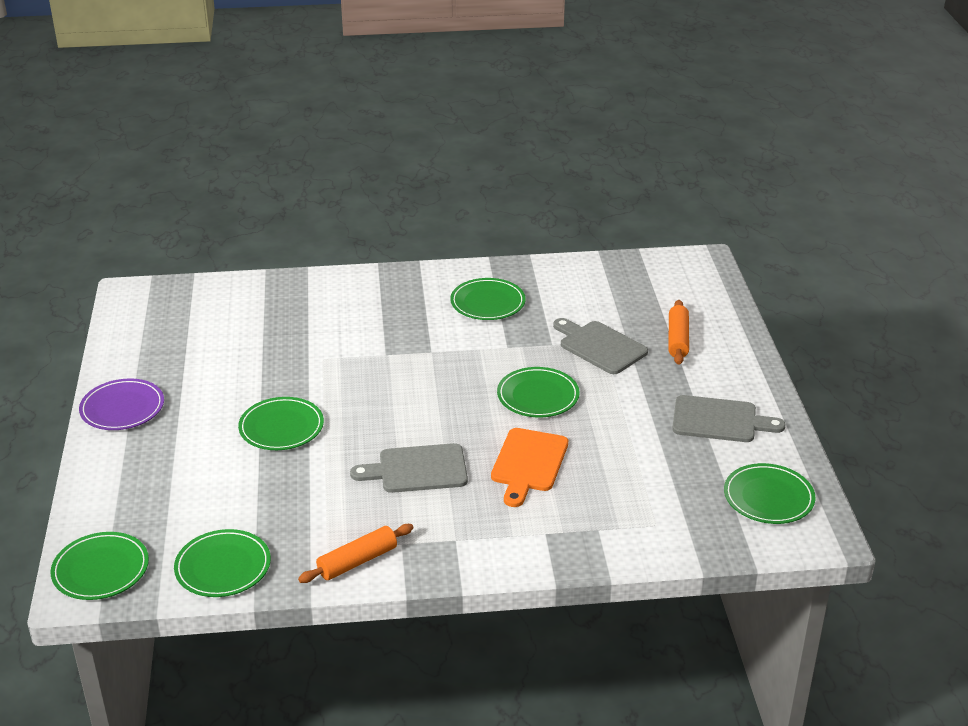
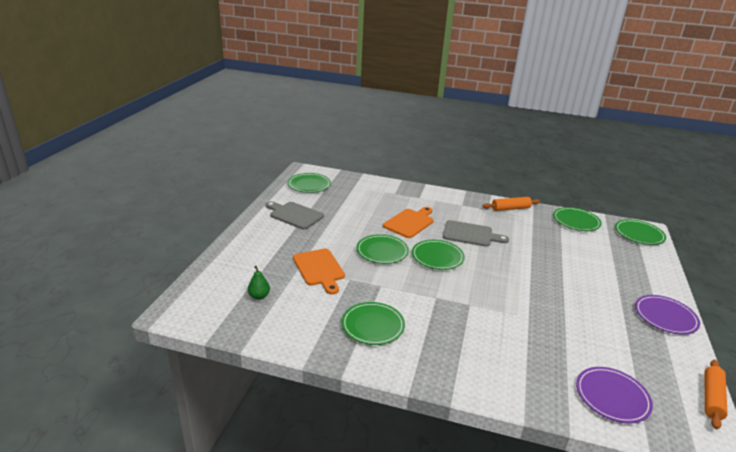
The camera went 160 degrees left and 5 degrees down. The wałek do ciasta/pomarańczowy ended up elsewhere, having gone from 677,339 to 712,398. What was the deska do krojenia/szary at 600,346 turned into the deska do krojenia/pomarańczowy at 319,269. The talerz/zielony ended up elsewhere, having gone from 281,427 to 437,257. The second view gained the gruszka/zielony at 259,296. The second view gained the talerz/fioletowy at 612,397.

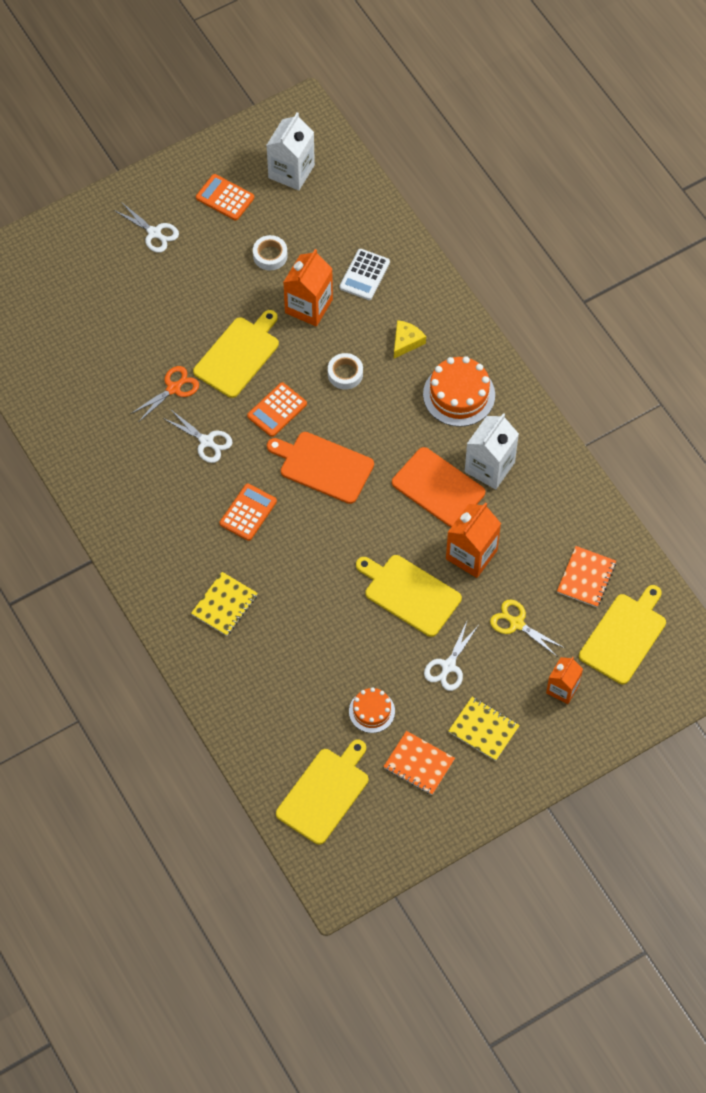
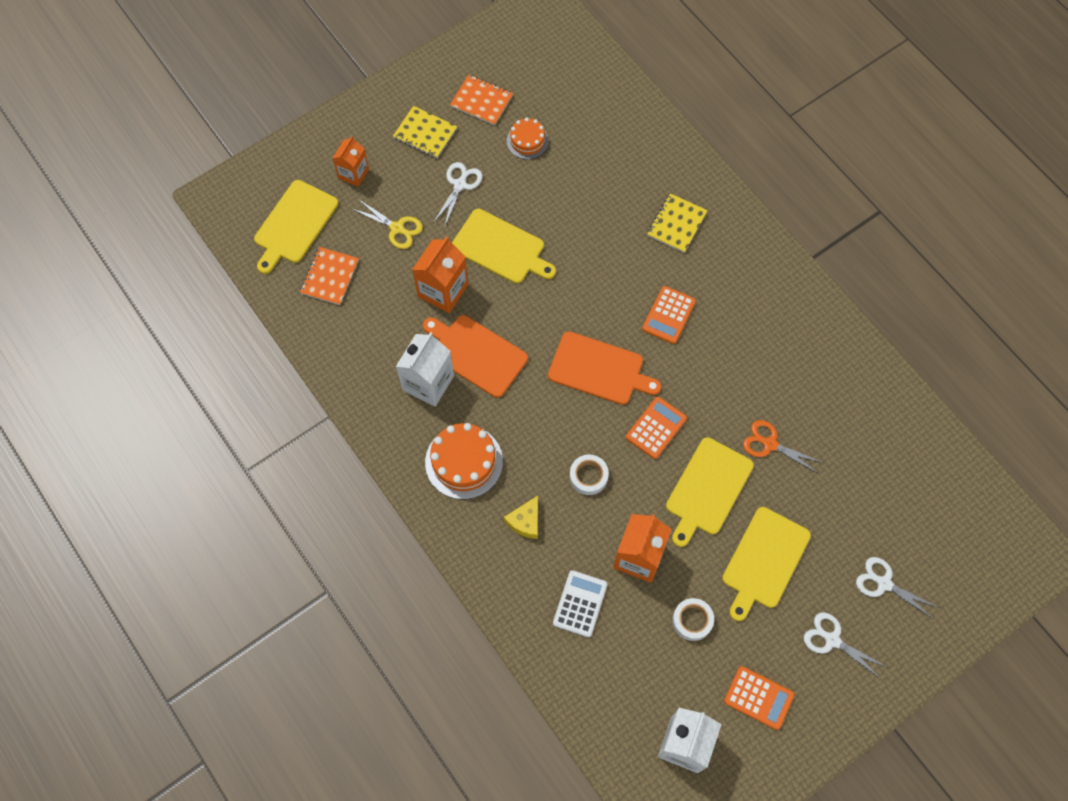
The camera went 175 degrees right and 5 degrees up. The nożyczki/pomarańczowy at 174,388 ended up facing another way, 75 degrees clockwise from before. The nożyczki/biały ended up elsewhere, having gone from 206,442 to 883,583. The deska do krojenia/żółty ended up elsewhere, having gone from 324,793 to 764,561.

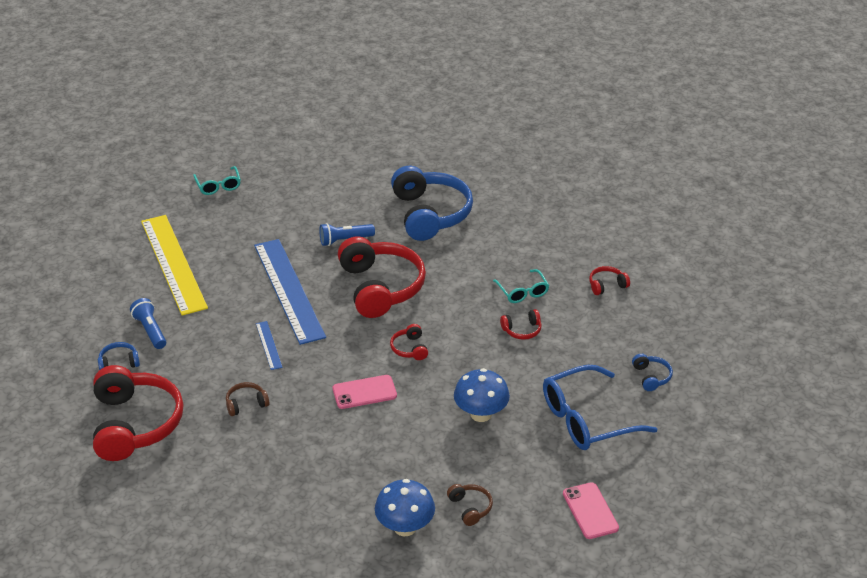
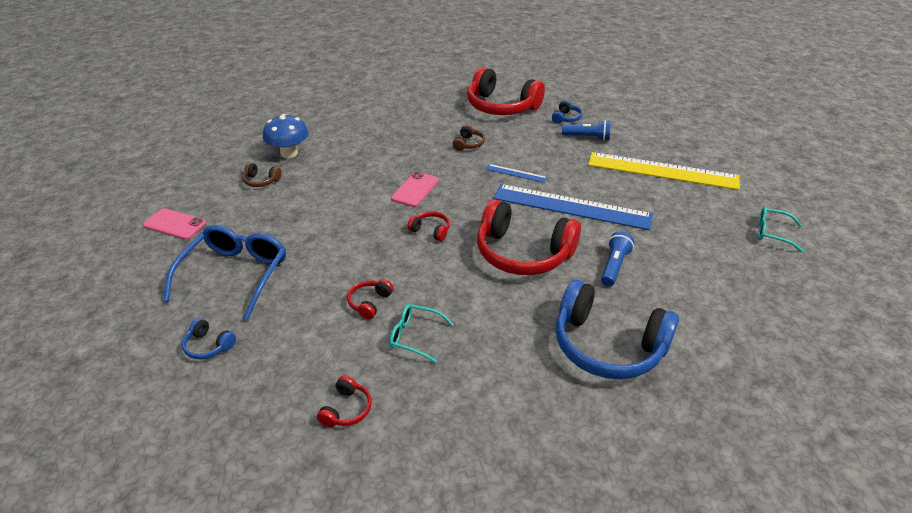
The camera went 130 degrees right and 0 degrees up. The second view lost the grzyb/niebieski at 481,414.

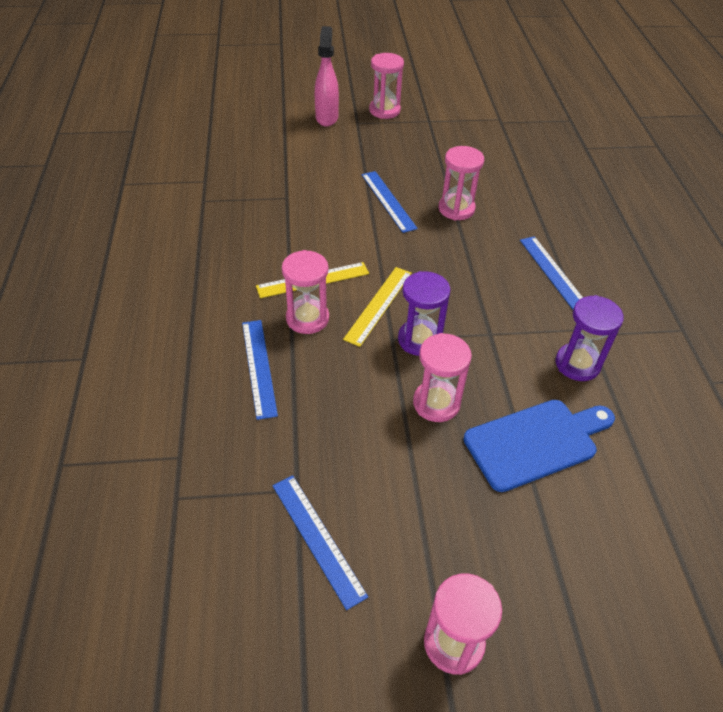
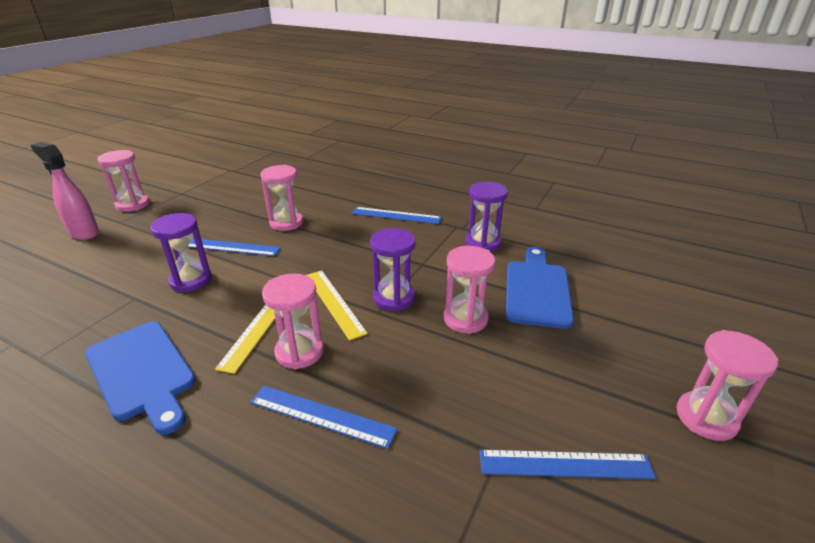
The camera went 55 degrees left and 15 degrees down. The second view gained the klepsydra/fioletowy at 191,280. The second view gained the deska do krojenia/niebieski at 142,372.

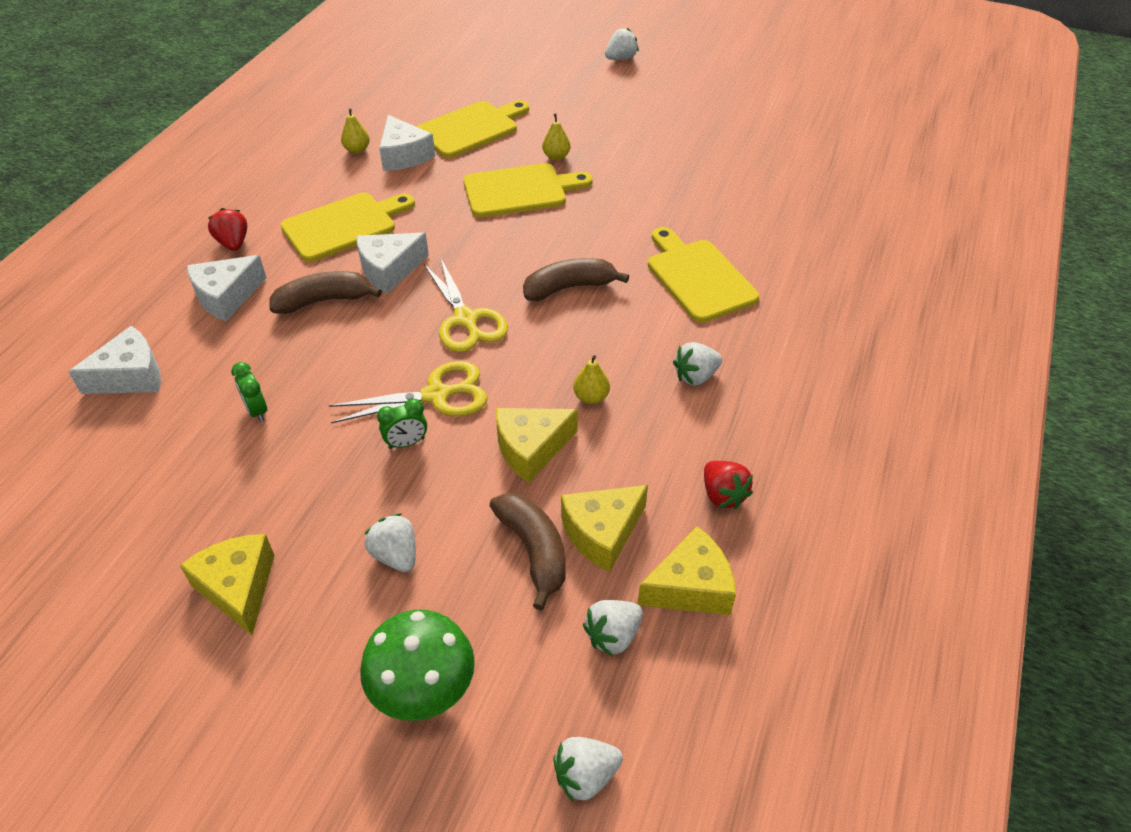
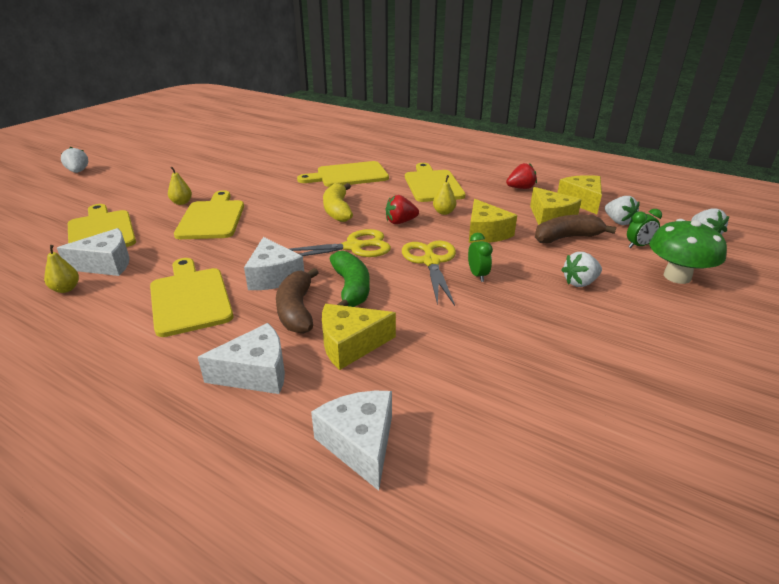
The camera went 80 degrees left and 15 degrees down. The truskawka/czerwony ended up elsewhere, having gone from 233,243 to 400,222. The ser/biały at 226,297 ended up facing another way, 75 degrees counterclockwise from before. What was the banan/brązowy at 569,287 turned into the banan/żółty at 337,210. Where the truskawka/biały stood at 696,376, the deska do krojenia/żółty came to stand at 432,185. The budzik/zielony ended up elsewhere, having gone from 257,411 to 638,246. The ser/żółty ended up elsewhere, having gone from 238,588 to 350,344. The second view gained the banan/zielony at 351,288.

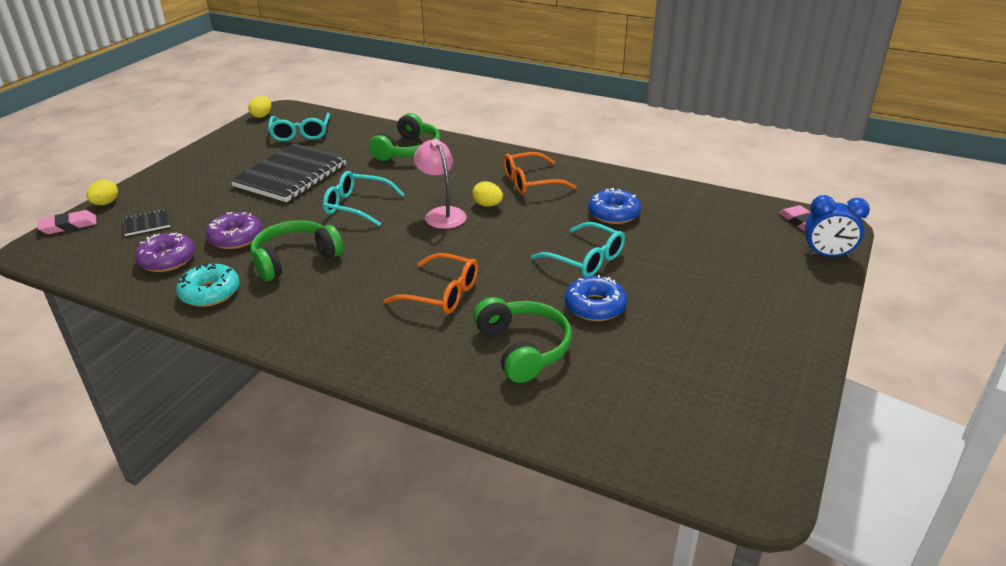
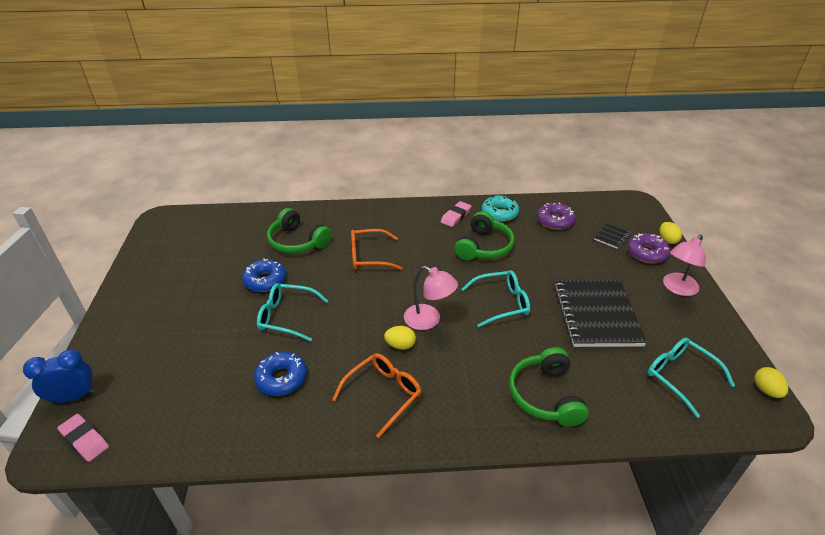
The camera went 150 degrees right and 5 degrees up. The gumka do mazania/różowy ended up elsewhere, having gone from 68,225 to 456,216. The donut/fioletowy ended up elsewhere, having gone from 235,238 to 646,253. The second view gained the lampka/różowy at 677,288.

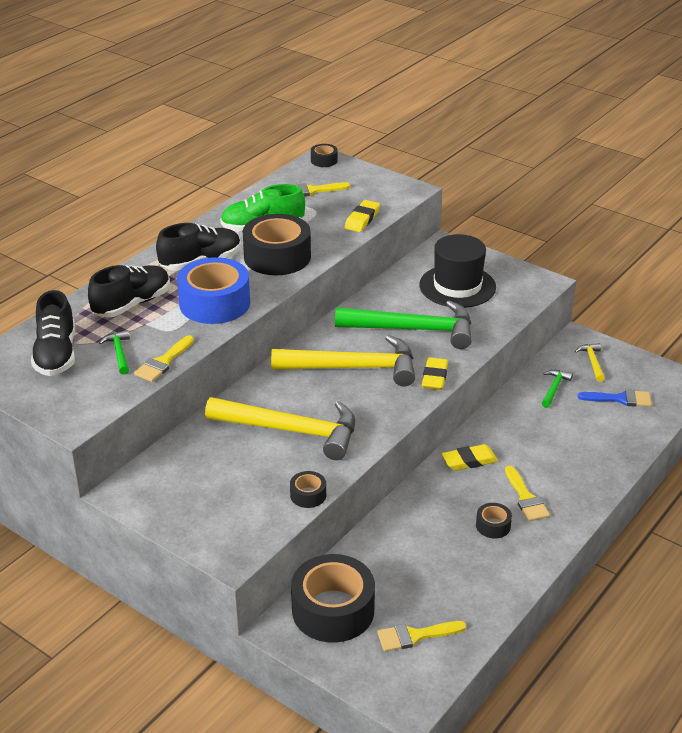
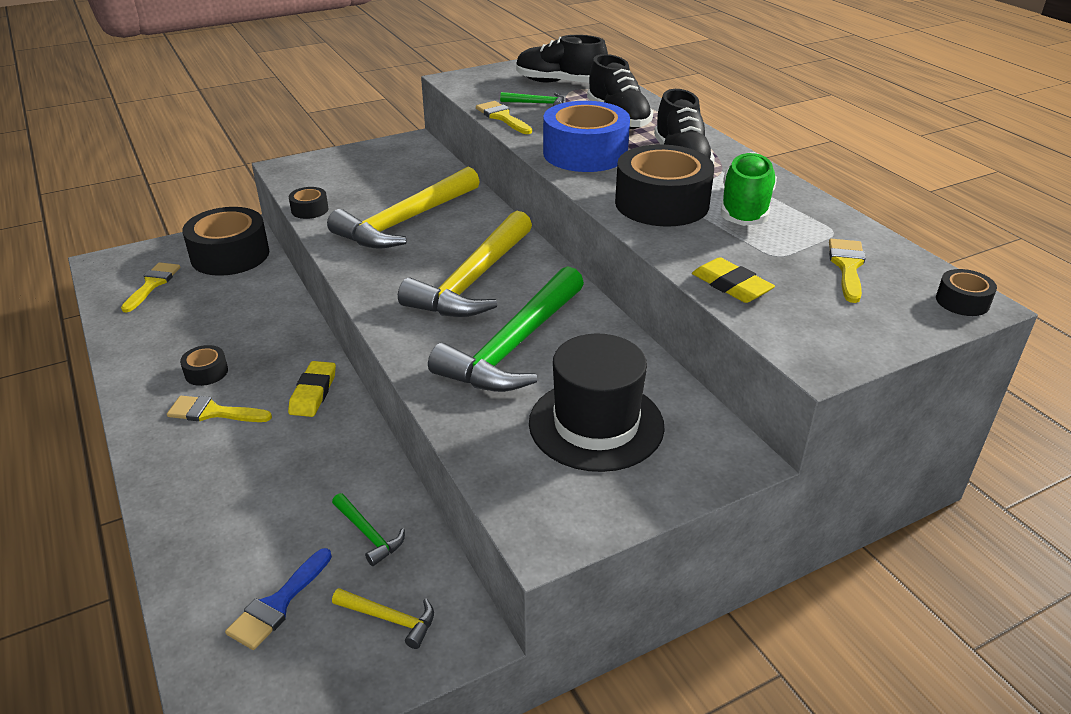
The camera went 115 degrees right and 0 degrees up. The second view lost the gumka do mazania/żółty at 434,377.

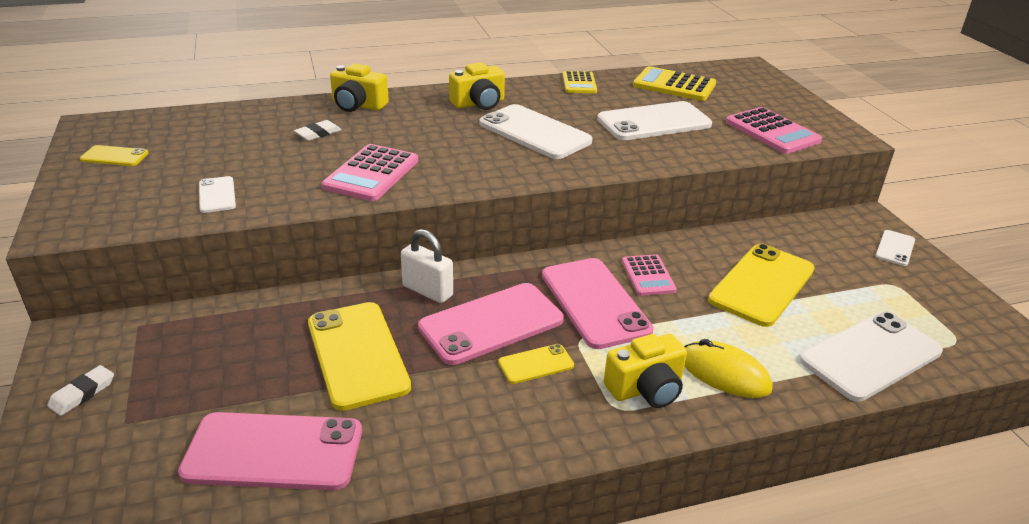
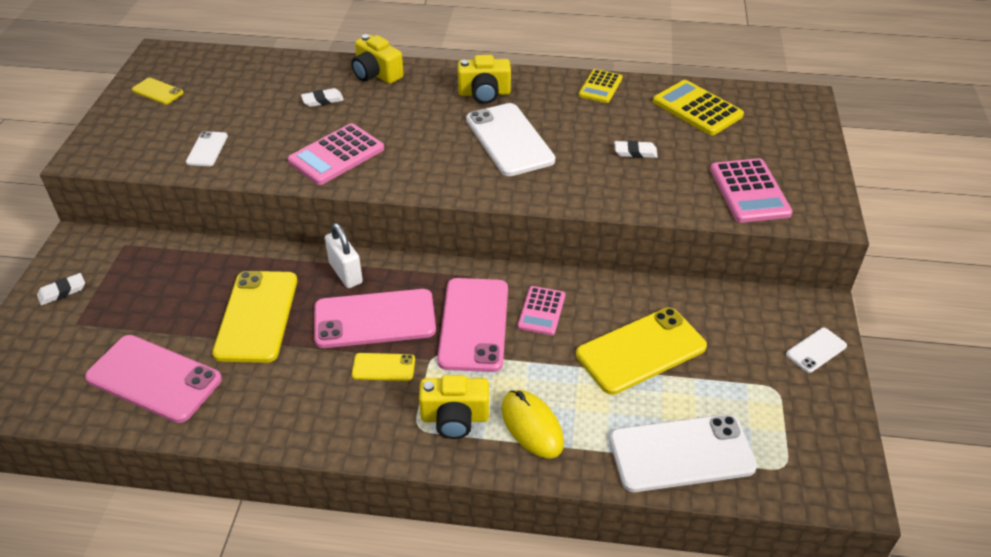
The camera went 25 degrees right and 10 degrees up. Where the telefon/biały stood at 654,122, the gumka do mazania/biały came to stand at 635,152.

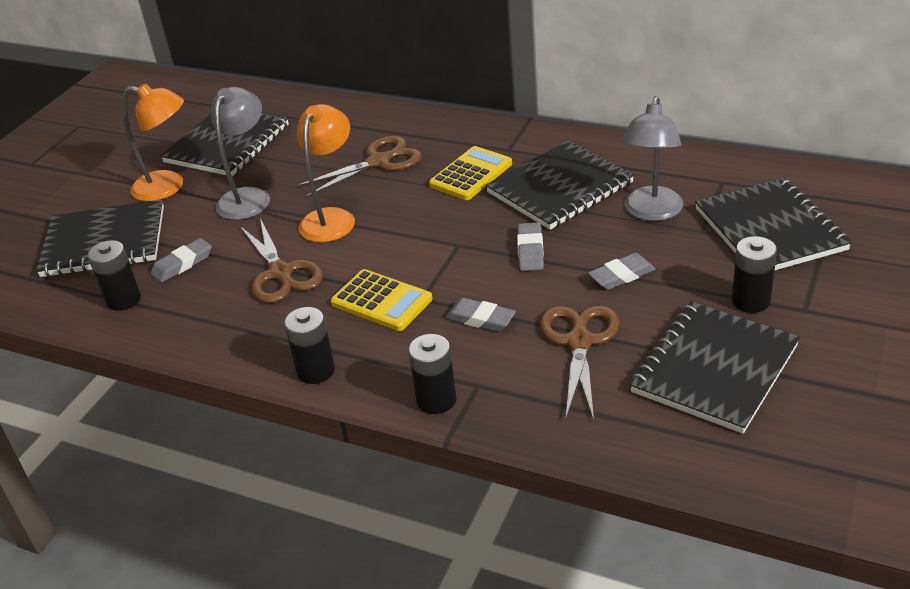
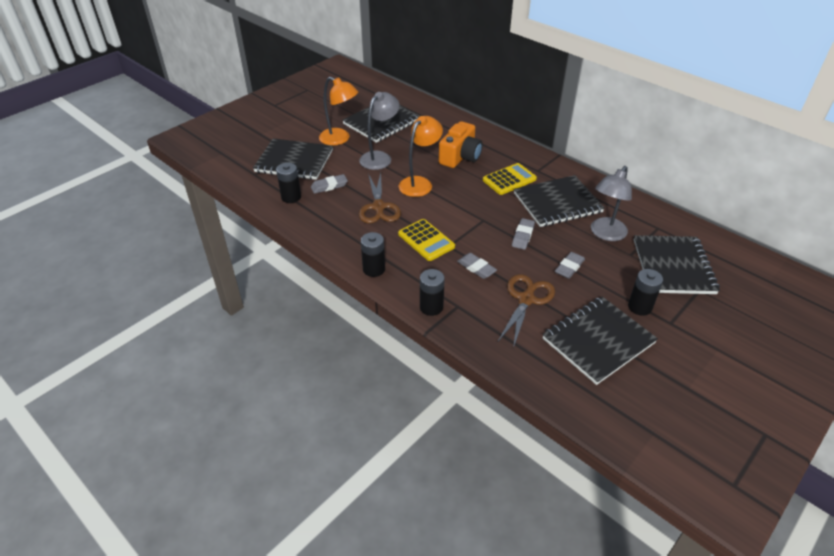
The camera went 15 degrees right and 5 degrees up. Where the nożyczki/brązowy stood at 379,162, the aparat fotograficzny/pomarańczowy came to stand at 460,157. The gumka do mazania/szary at 621,275 ended up facing another way, 45 degrees counterclockwise from before.

